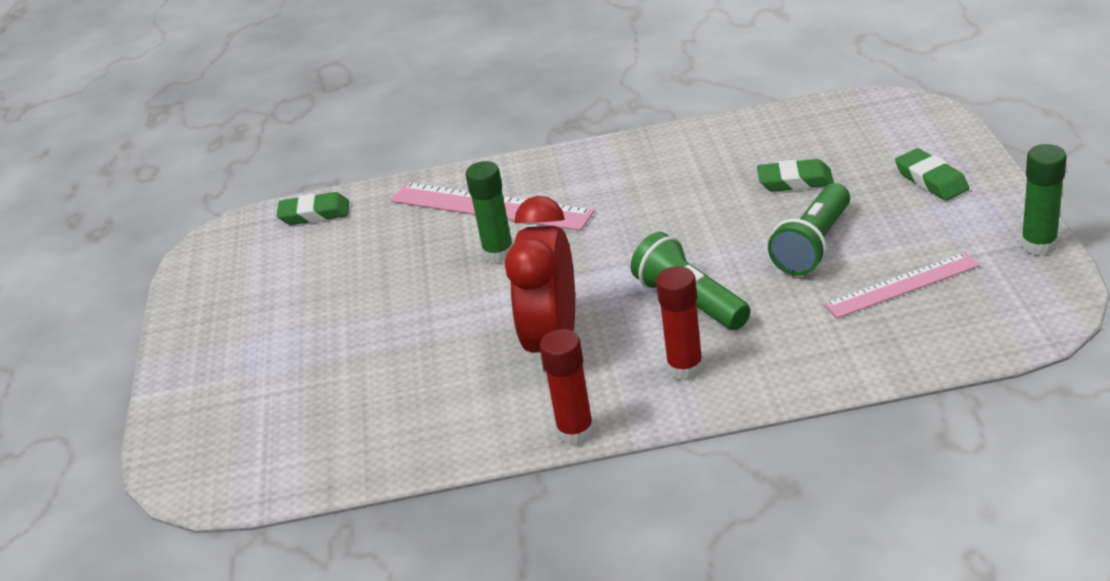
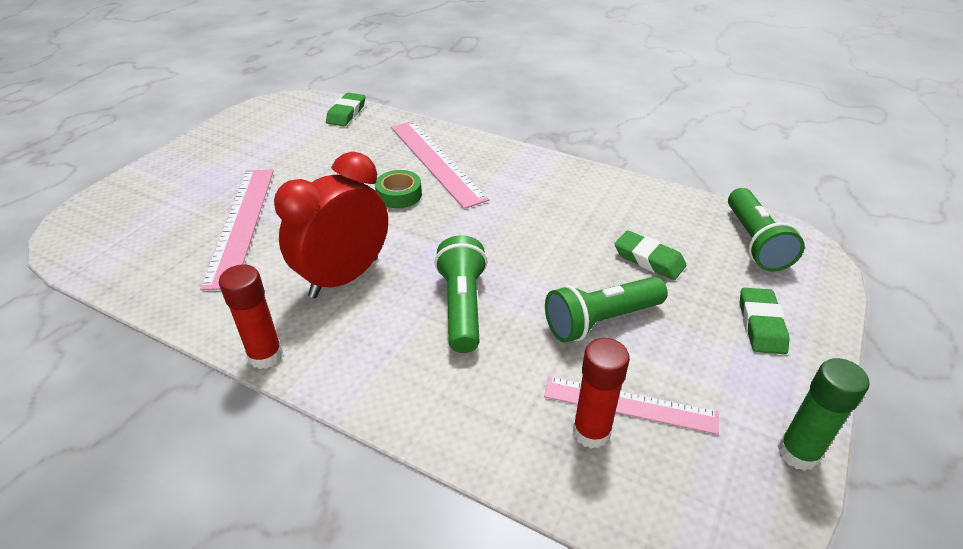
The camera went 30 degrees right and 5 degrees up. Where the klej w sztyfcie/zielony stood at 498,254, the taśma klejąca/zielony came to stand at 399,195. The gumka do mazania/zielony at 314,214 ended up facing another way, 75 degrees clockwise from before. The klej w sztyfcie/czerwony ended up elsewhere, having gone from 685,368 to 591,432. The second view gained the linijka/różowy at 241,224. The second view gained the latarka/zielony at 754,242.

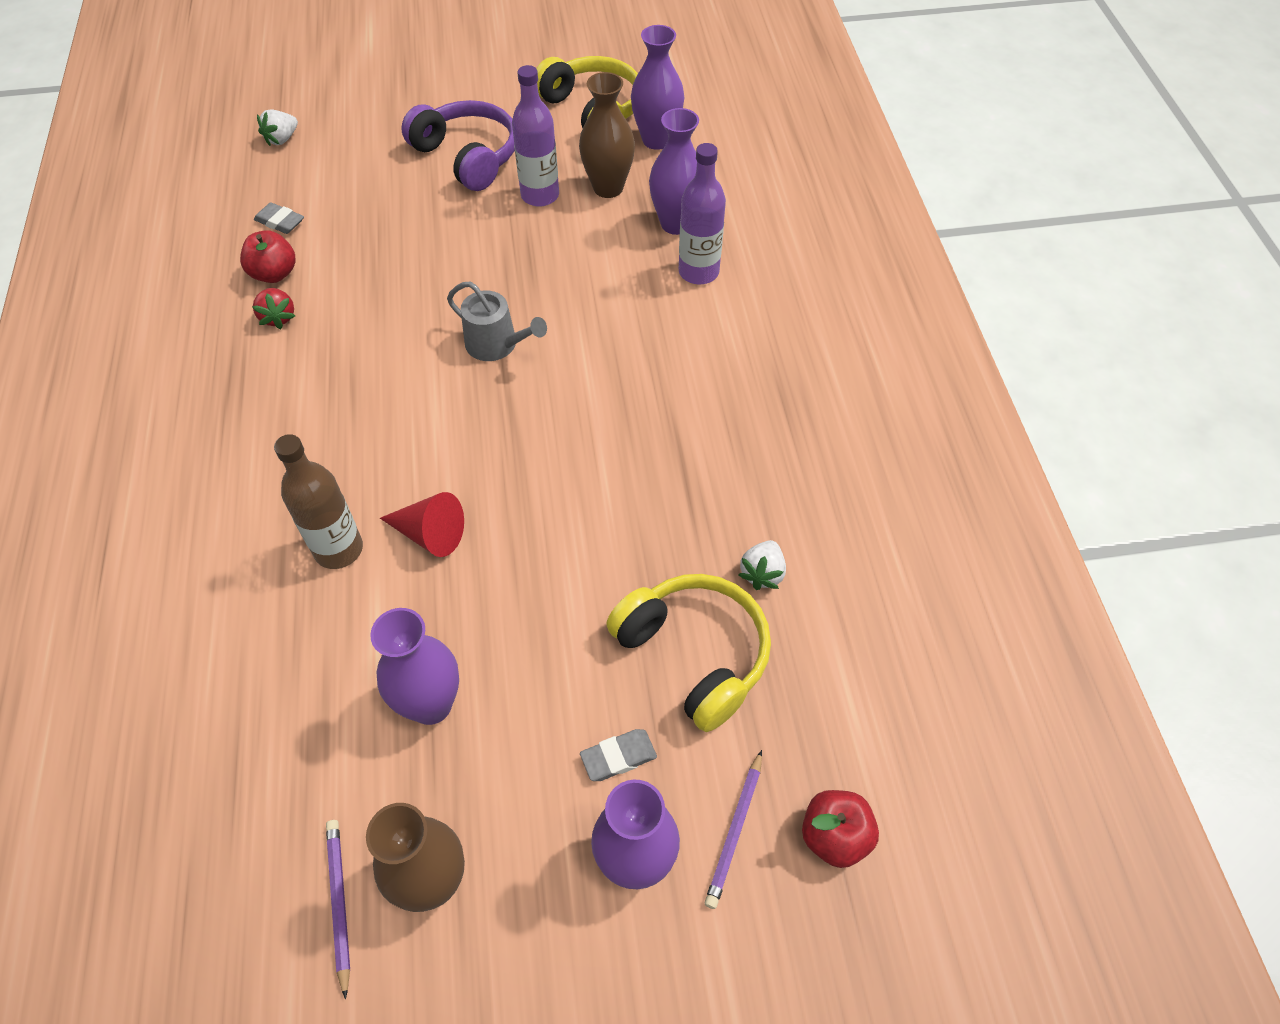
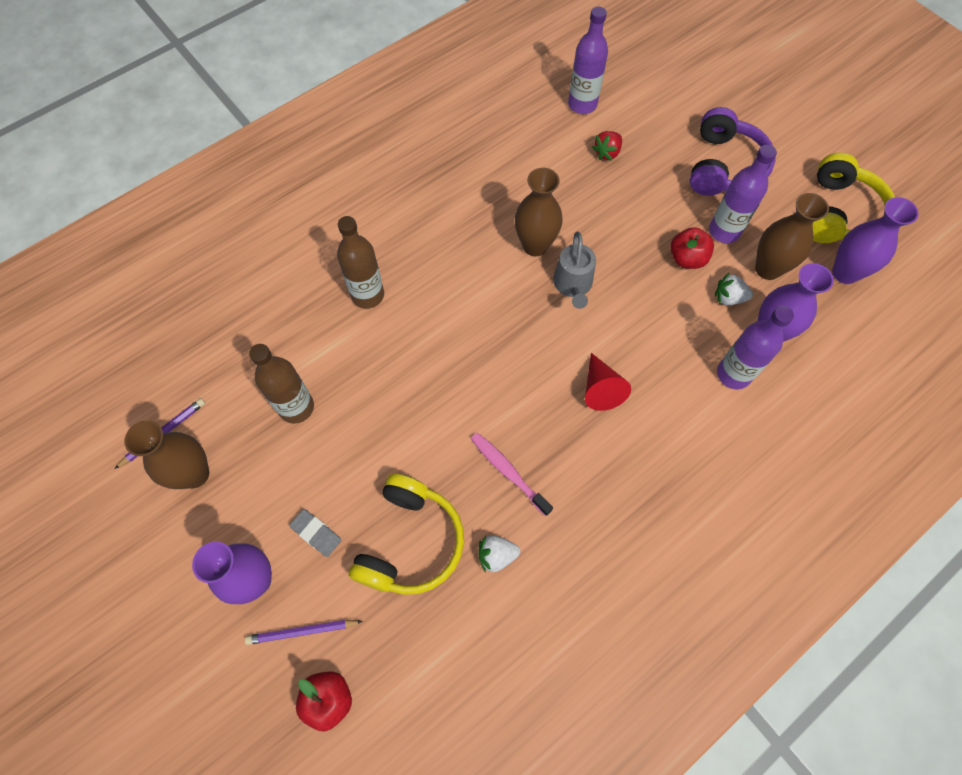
The camera went 60 degrees right and 10 degrees up. The truskawka/biały ended up elsewhere, having gone from 282,139 to 728,298. Where the gumka do mazania/szary stood at 280,222, the butelka/fioletowy came to stand at 582,104. The jabłko/czerwony ended up elsewhere, having gone from 274,274 to 687,258. The truskawka/czerwony ended up elsewhere, having gone from 278,317 to 607,153. The stożek/czerwony ended up elsewhere, having gone from 430,534 to 600,389. Where the wazon/fioletowy stood at 431,704, the butelka/brązowy came to stand at 296,407. The second view gained the wazon/brązowy at 535,245. The second view gained the szczoteczka do zębów/różowy at 508,472.

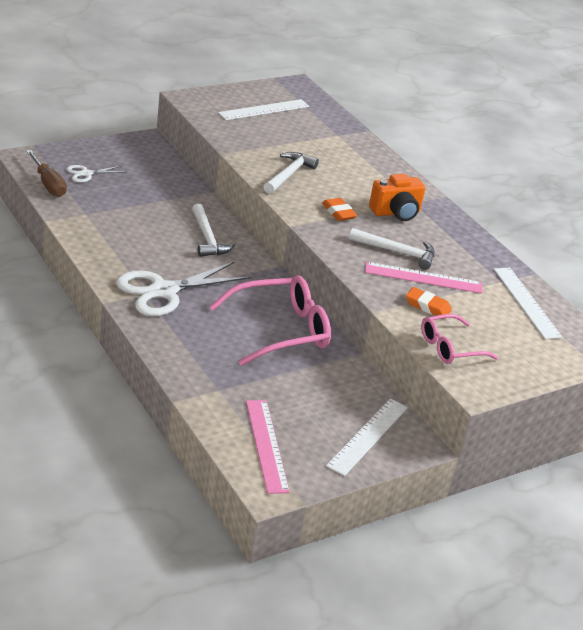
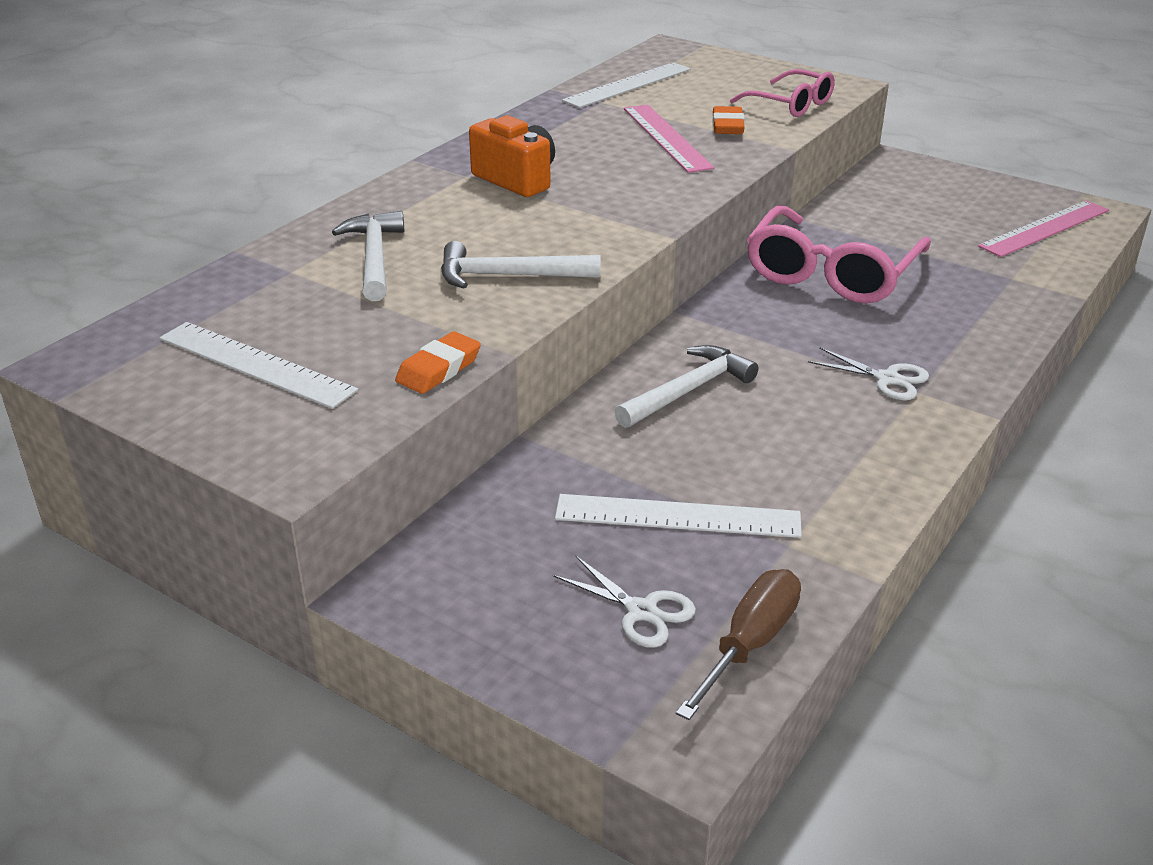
The camera went 110 degrees left and 0 degrees up. The gumka do mazania/pomarańczowy ended up elsewhere, having gone from 338,212 to 439,369. The młotek/biały ended up elsewhere, having gone from 397,252 to 374,257. The size of the nożyczki/biały at 164,291 changed by a factor of 0.49. The okulary/różowy at 279,330 ended up facing another way, 105 degrees counterclockwise from before. The linijka/biały ended up elsewhere, having gone from 368,436 to 677,516.

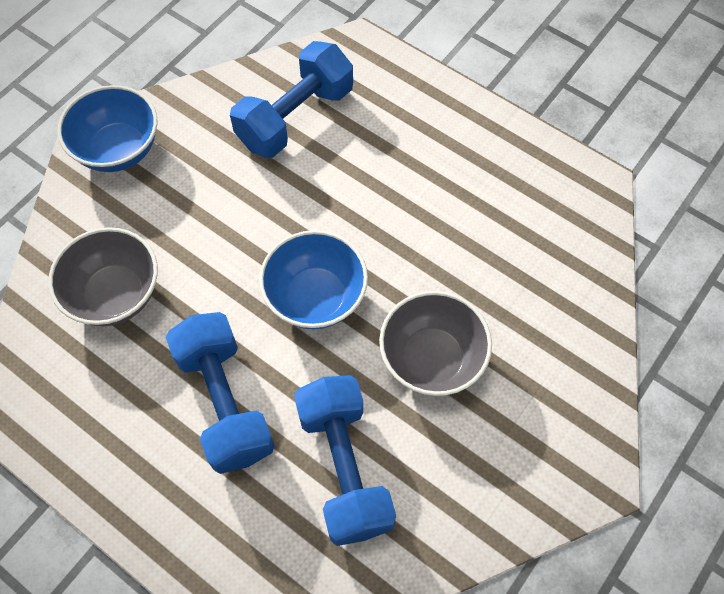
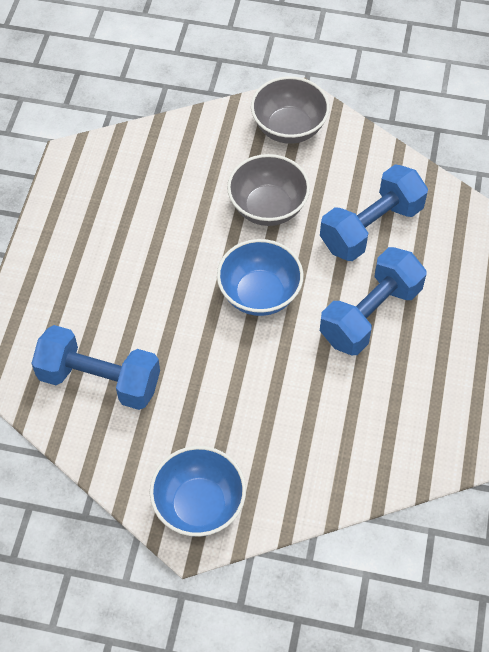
The camera went 115 degrees left and 5 degrees down. The miska/szary ended up elsewhere, having gone from 115,294 to 289,128.

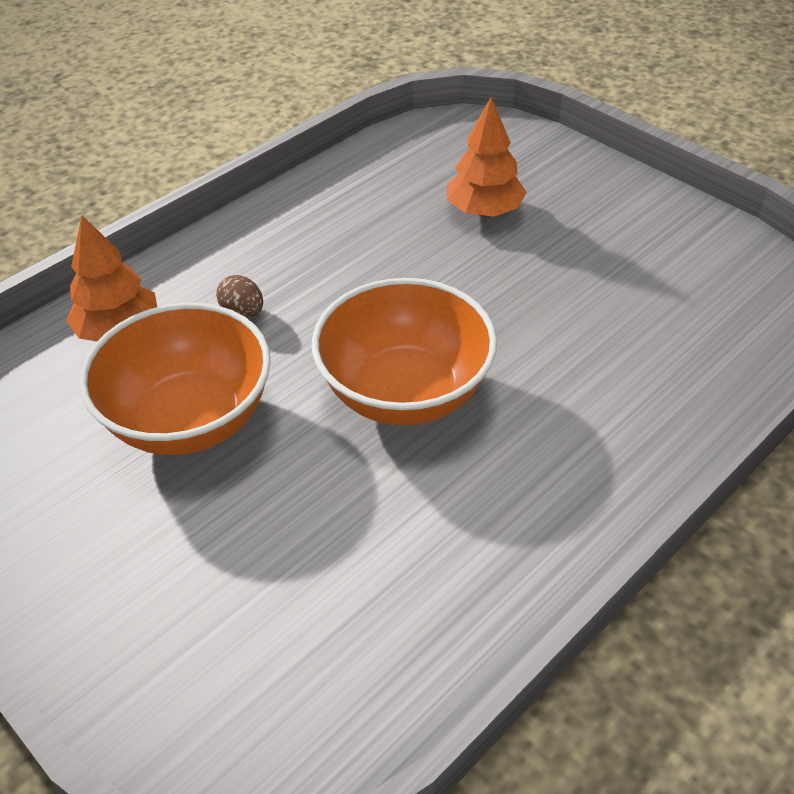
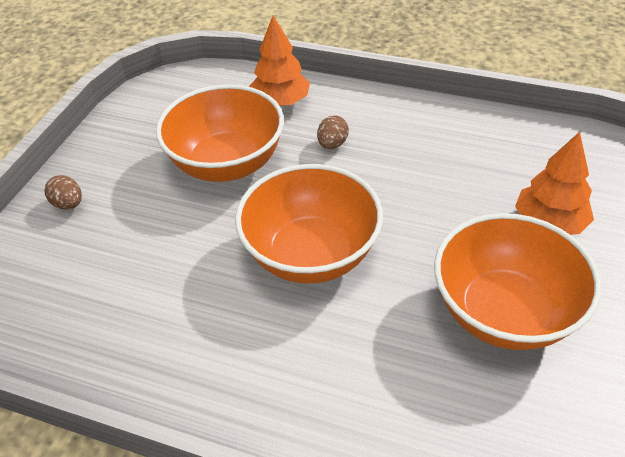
The camera went 65 degrees right and 0 degrees up. The second view gained the jajko/brązowy at 68,204. The second view gained the miska/pomarańczowy at 504,312.

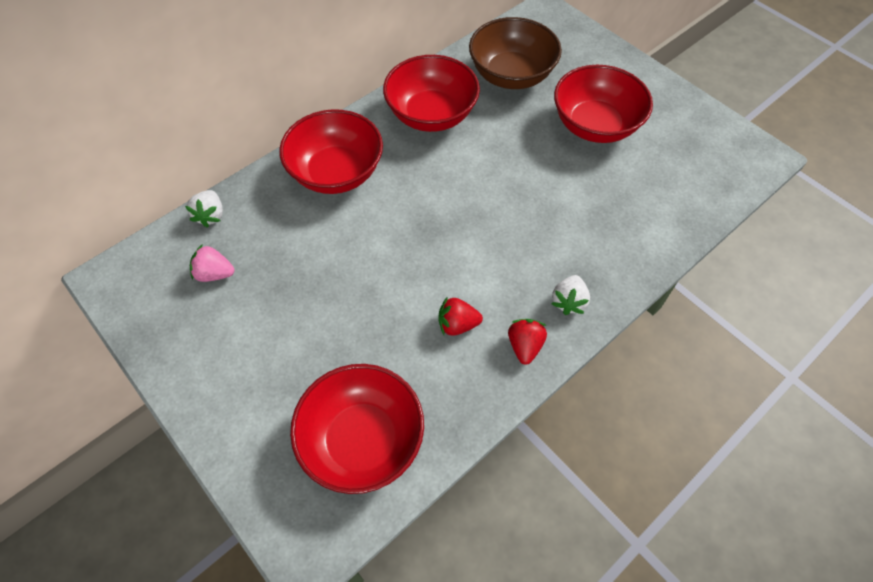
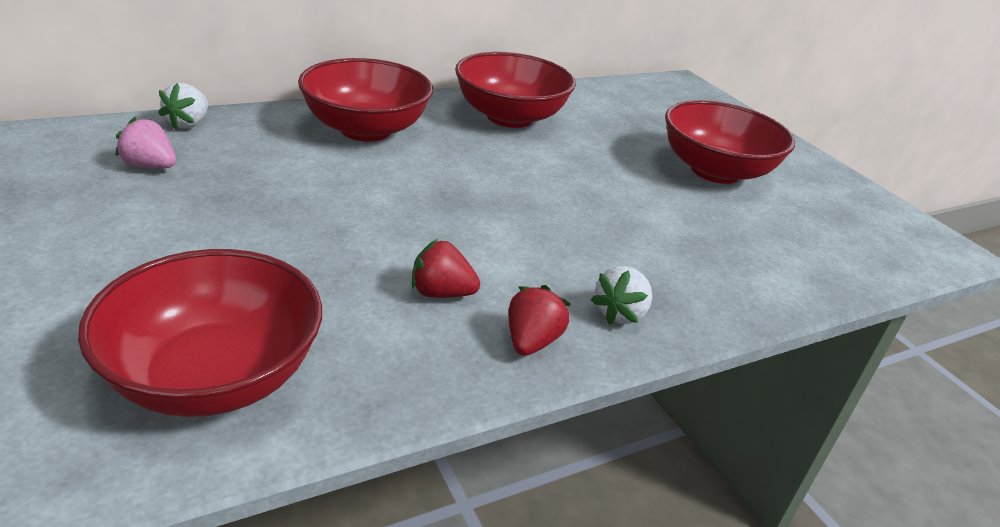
The camera went 10 degrees right and 25 degrees down. The second view lost the miska/brązowy at 511,75.

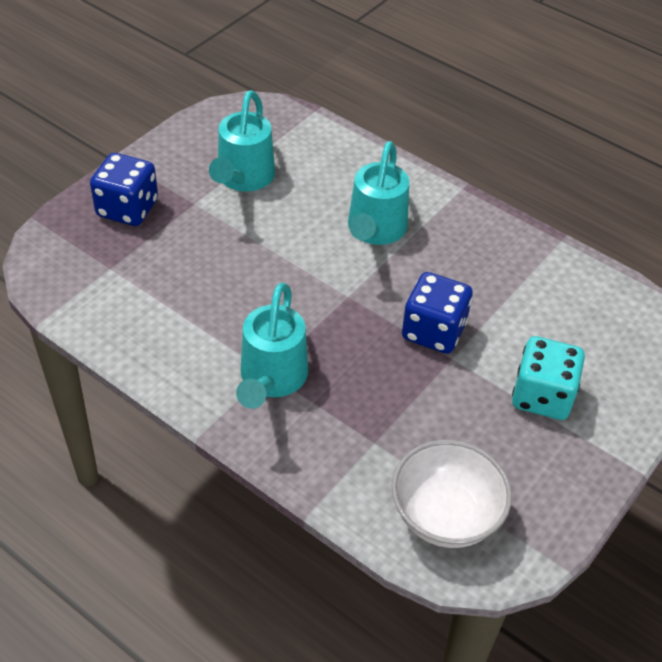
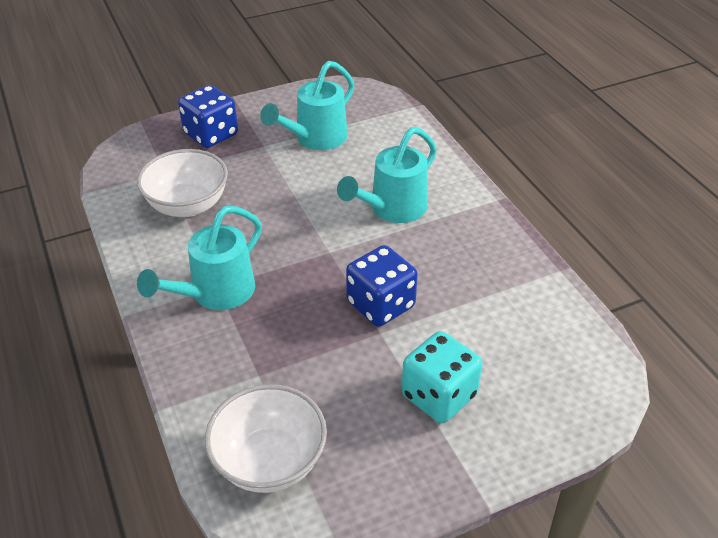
The camera went 30 degrees right and 5 degrees down. The second view gained the miska/biały at 188,205.

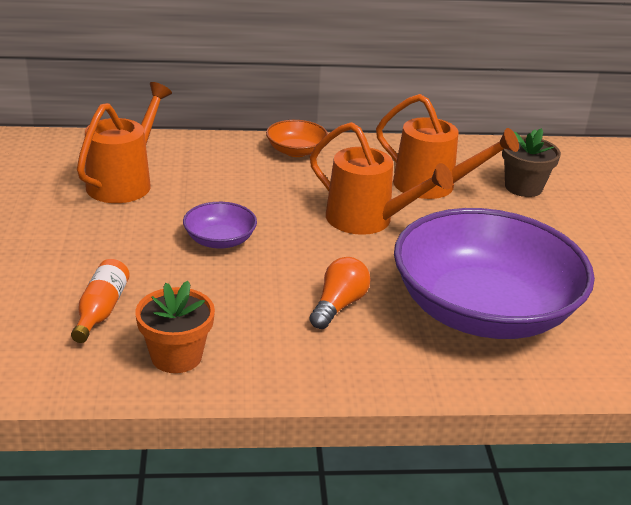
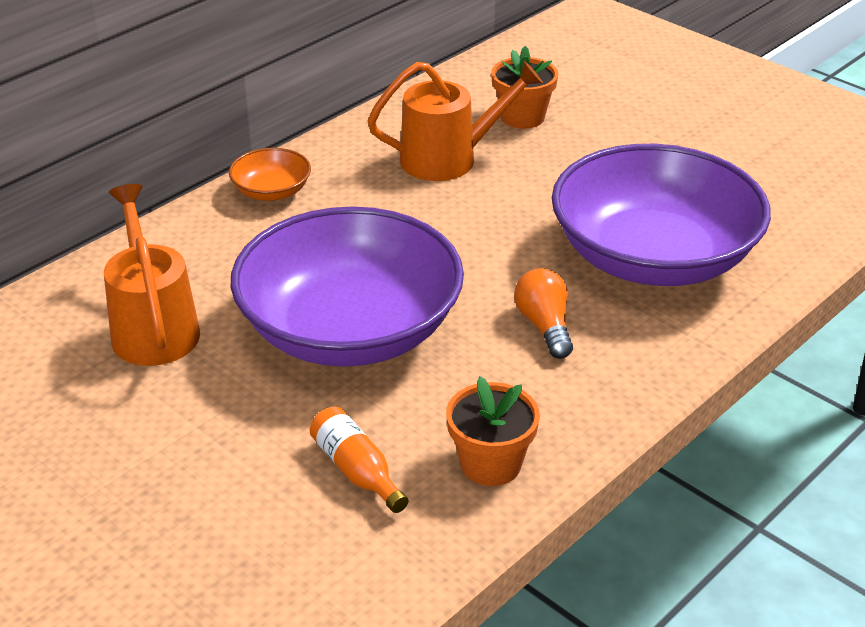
The camera went 40 degrees left and 5 degrees up. The second view lost the konewka/pomarańczowy at 368,220. What was the doniczka/brązowy at 523,187 turned into the doniczka/pomarańczowy at 522,117. The size of the miska/fioletowy at 220,240 changed by a factor of 2.43.

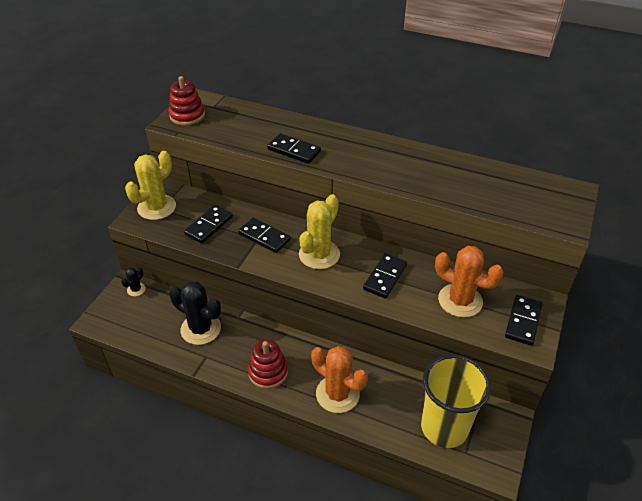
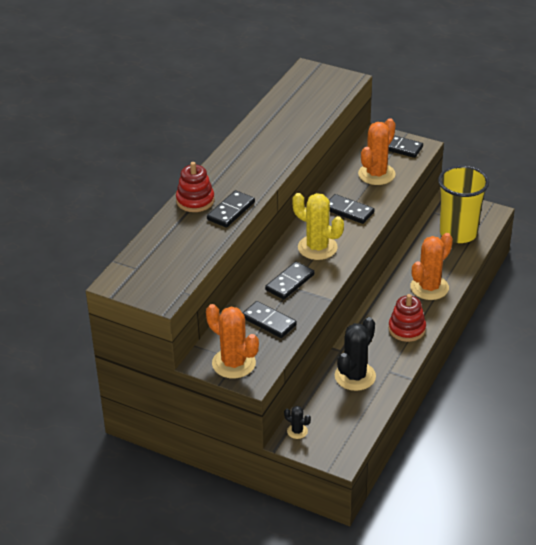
The camera went 85 degrees left and 5 degrees down. The zabawka nakładanka/czerwony ended up elsewhere, having gone from 187,115 to 195,201. What was the kaktus/żółty at 156,207 turned into the kaktus/pomarańczowy at 233,363.

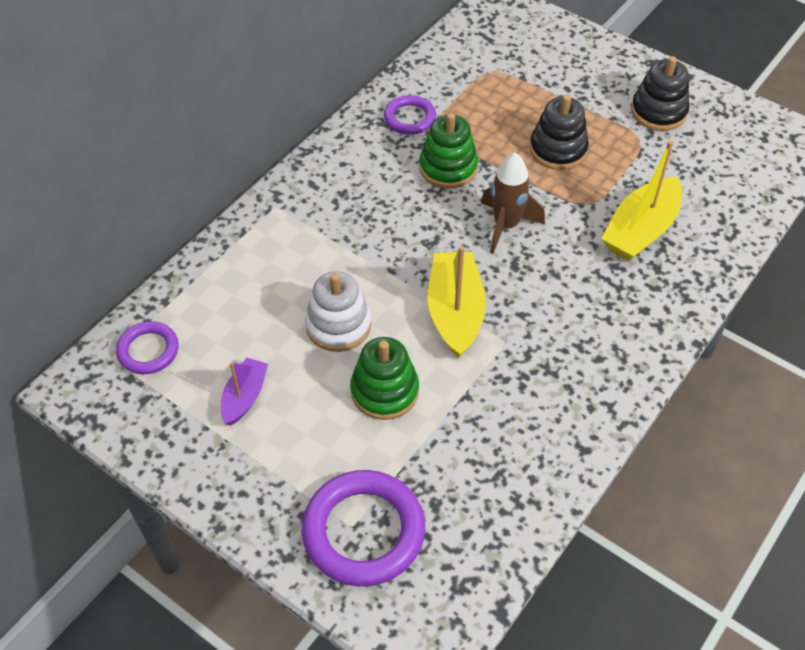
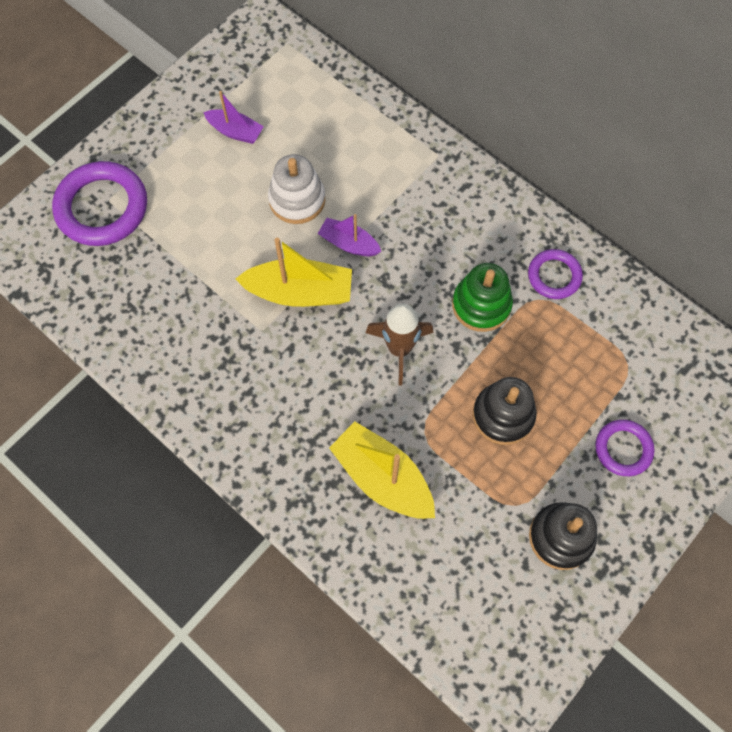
The camera went 95 degrees right and 15 degrees up. The pierścień/fioletowy ended up elsewhere, having gone from 148,350 to 623,449. The second view lost the zabawka nakładanka/zielony at 384,391. The second view gained the łódka/fioletowy at 349,243.

